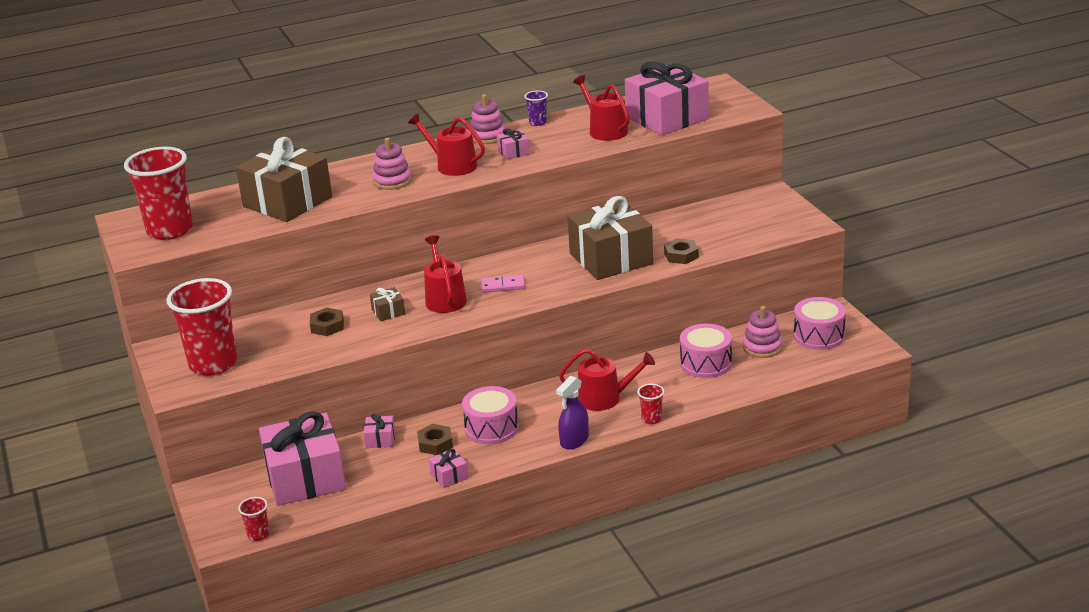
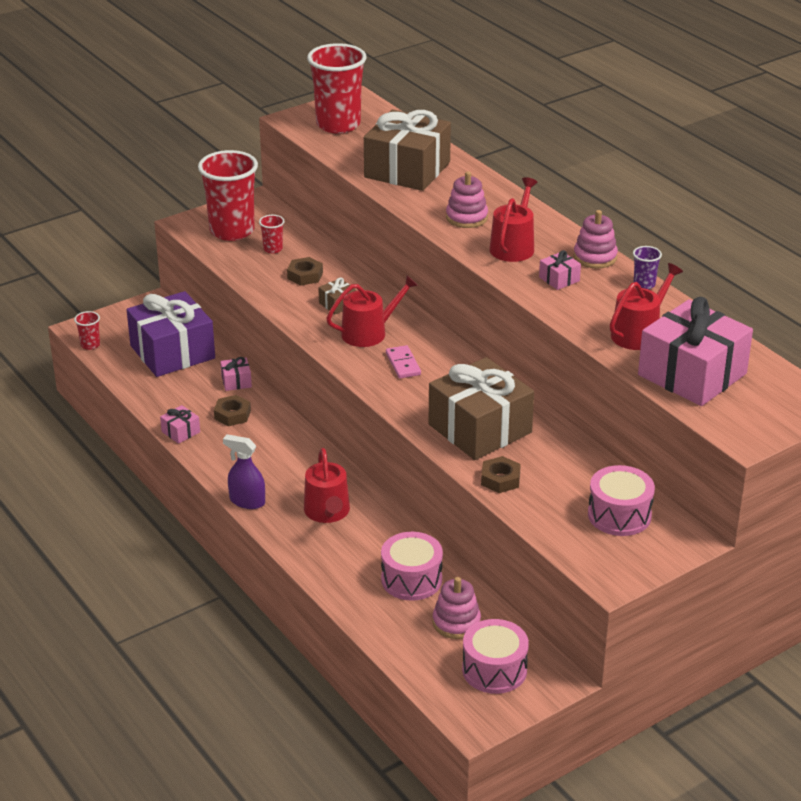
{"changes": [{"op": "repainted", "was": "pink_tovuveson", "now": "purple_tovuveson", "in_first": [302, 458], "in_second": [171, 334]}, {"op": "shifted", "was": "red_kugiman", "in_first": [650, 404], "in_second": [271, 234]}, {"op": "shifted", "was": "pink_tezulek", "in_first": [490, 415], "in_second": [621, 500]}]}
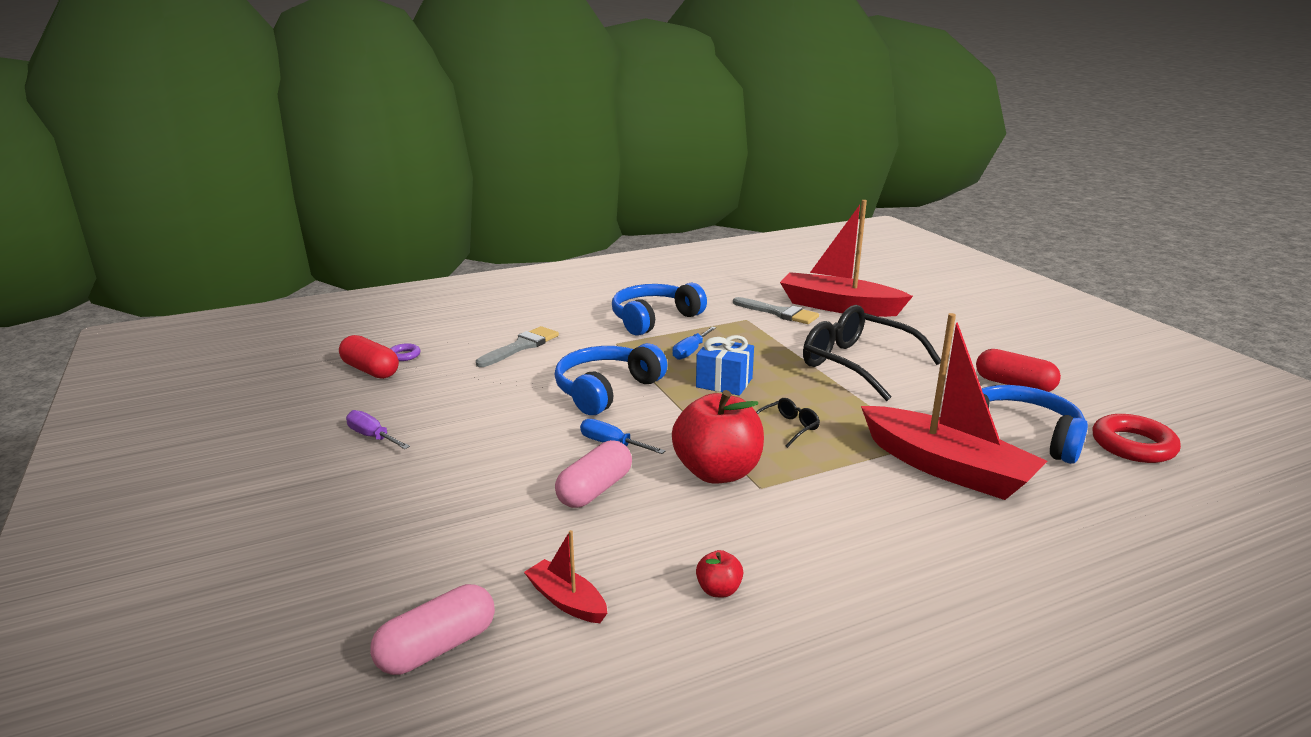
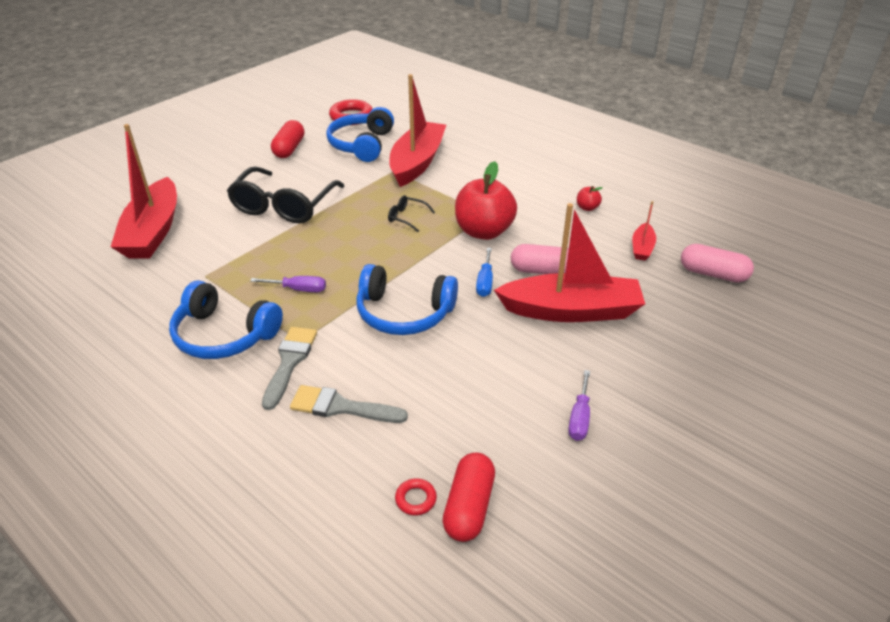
{"changes": [{"op": "repainted", "was": "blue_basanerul", "now": "purple_basanerul", "in_first": [694, 343], "in_second": [288, 284]}, {"op": "shifted", "was": "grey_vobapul", "in_first": [776, 310], "in_second": [289, 368]}, {"op": "repainted", "was": "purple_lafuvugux", "now": "red_lafuvugux", "in_first": [405, 352], "in_second": [416, 497]}, {"op": "new", "now": "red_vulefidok", "in_second": [569, 262]}, {"op": "gone", "was": "blue_tovuveson", "in_first": [725, 365]}]}
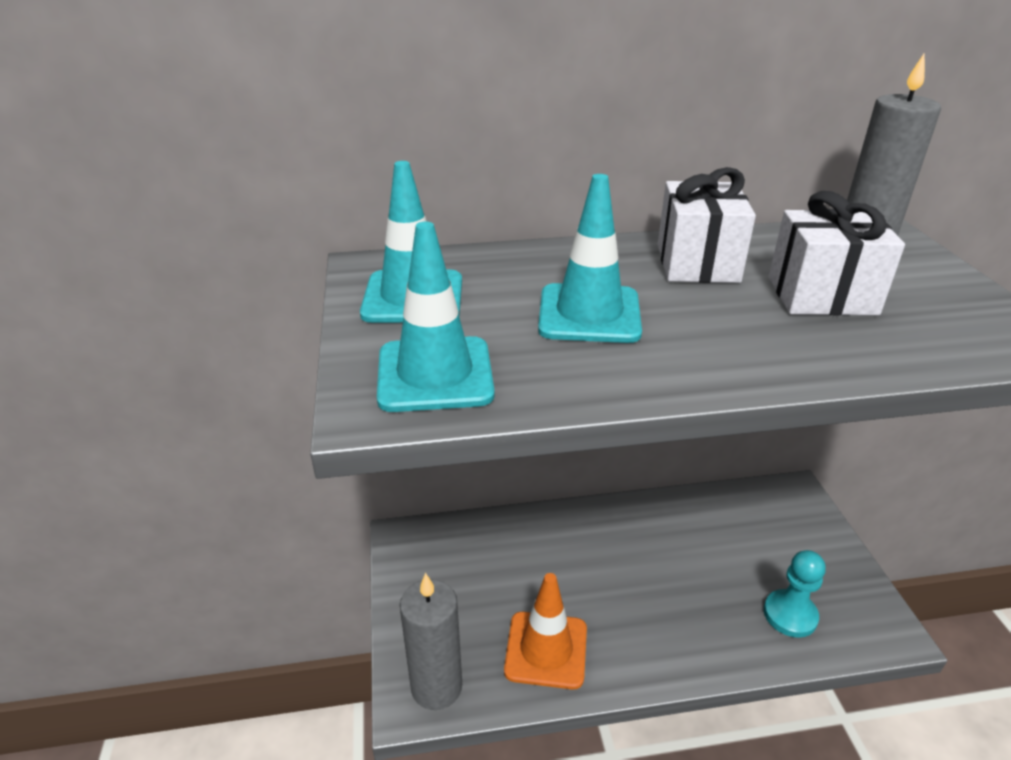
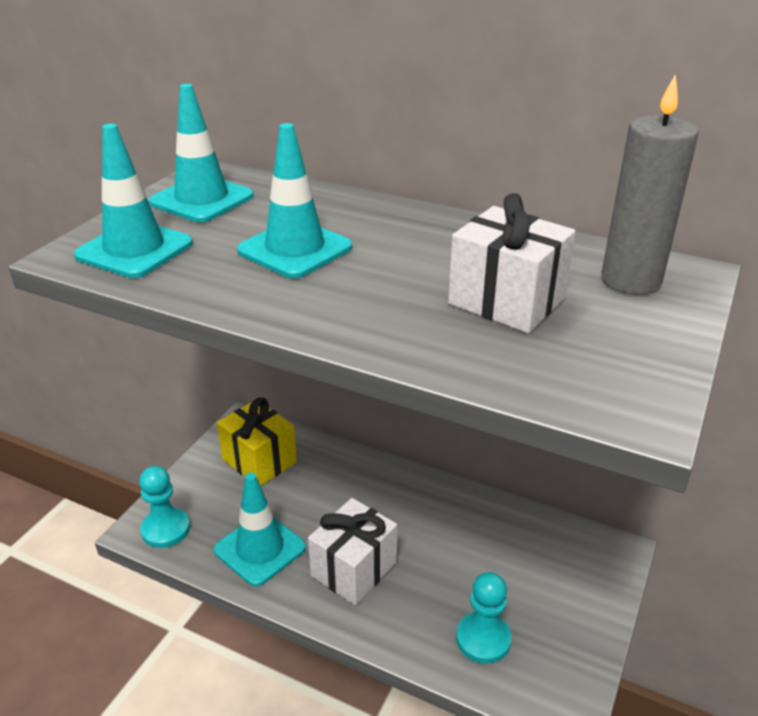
{"changes": [{"op": "swapped", "was": "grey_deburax", "now": "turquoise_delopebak", "in_first": [431, 641], "in_second": [164, 507]}, {"op": "repainted", "was": "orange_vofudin", "now": "turquoise_vofudin", "in_first": [545, 631], "in_second": [260, 530]}, {"op": "new", "now": "yellow_tovuveson", "in_second": [257, 442]}, {"op": "shifted", "was": "white_tovuveson", "in_first": [707, 225], "in_second": [352, 551]}]}
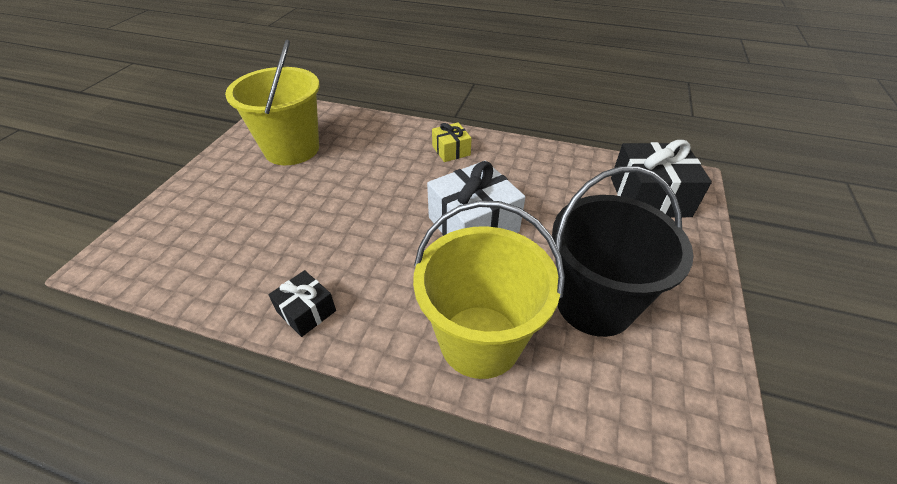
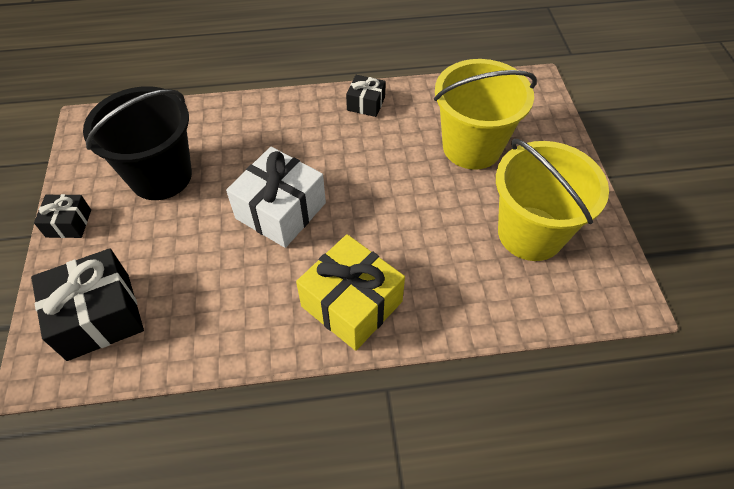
{"changes": [{"op": "new", "now": "black_tovuveson", "in_second": [62, 216]}, {"op": "scaled", "was": "yellow_tovuveson", "in_first": [452, 142], "in_second": [350, 292], "ratio": 1.87}, {"op": "shifted", "was": "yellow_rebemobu", "in_first": [489, 289], "in_second": [485, 114]}]}
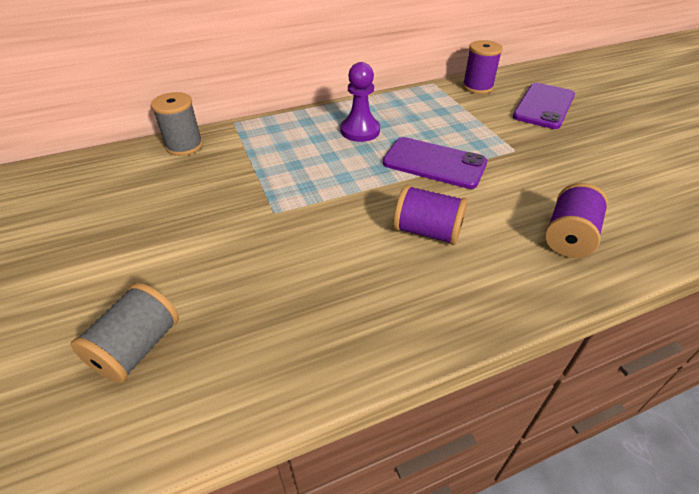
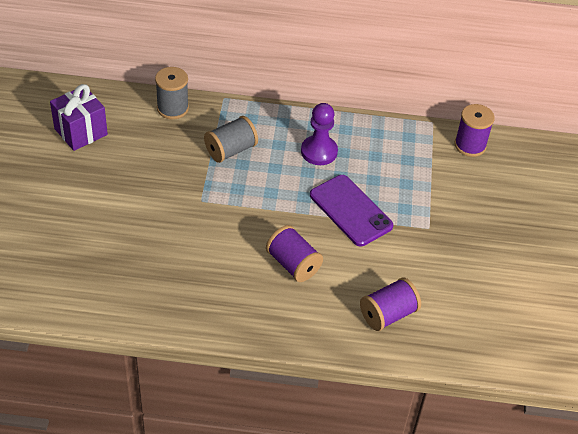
{"changes": [{"op": "new", "now": "purple_tovuveson", "in_second": [79, 117]}, {"op": "shifted", "was": "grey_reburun", "in_first": [125, 333], "in_second": [231, 139]}, {"op": "gone", "was": "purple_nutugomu", "in_first": [544, 106]}]}
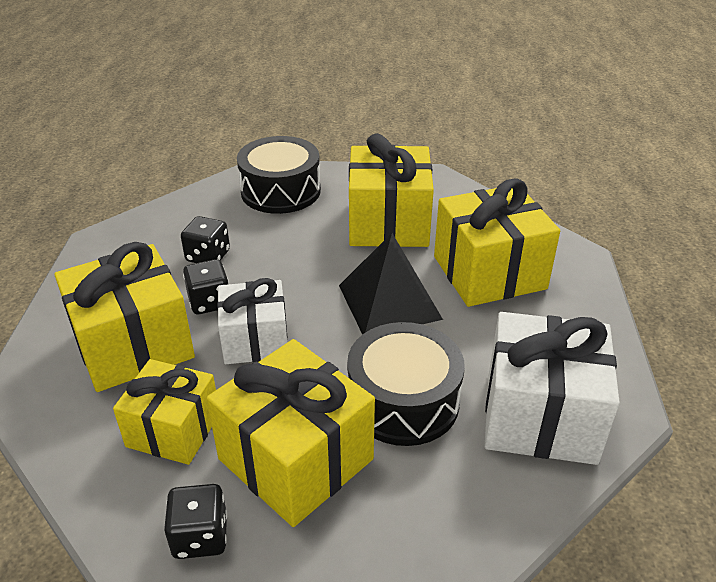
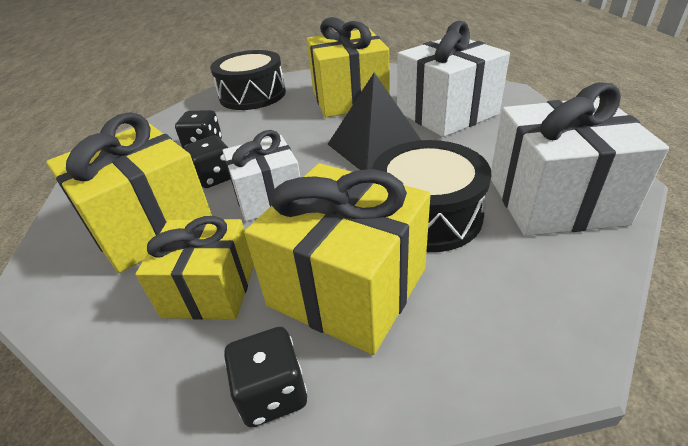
{"changes": [{"op": "repainted", "was": "yellow_tovuveson", "now": "white_tovuveson", "in_first": [497, 242], "in_second": [453, 79]}]}
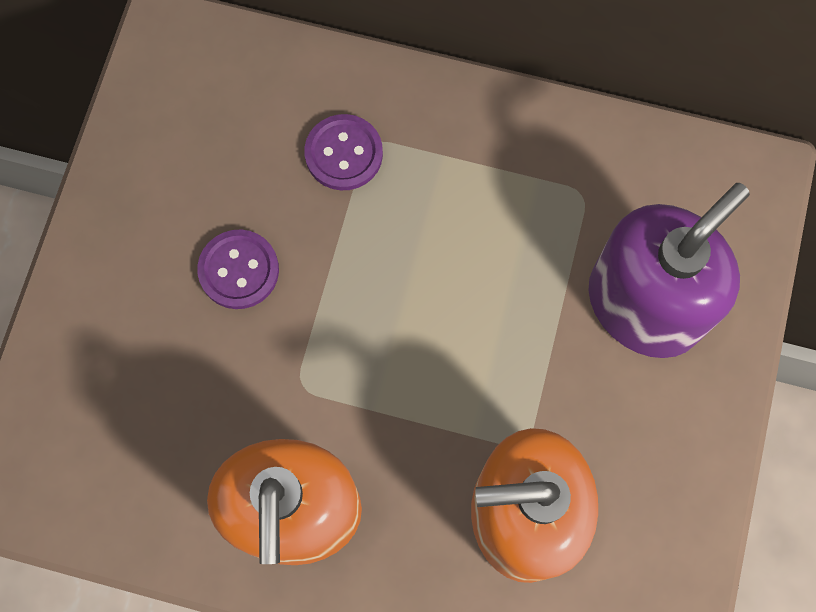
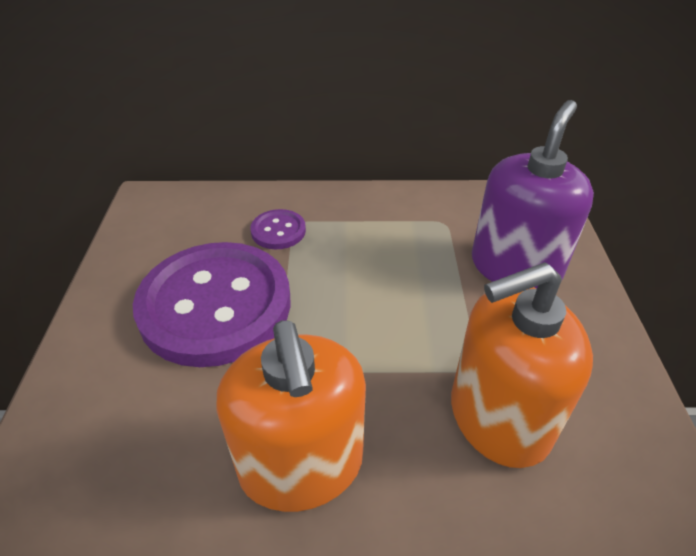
{"changes": [{"op": "scaled", "was": "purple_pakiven", "in_first": [238, 269], "in_second": [212, 304], "ratio": 2.4}]}
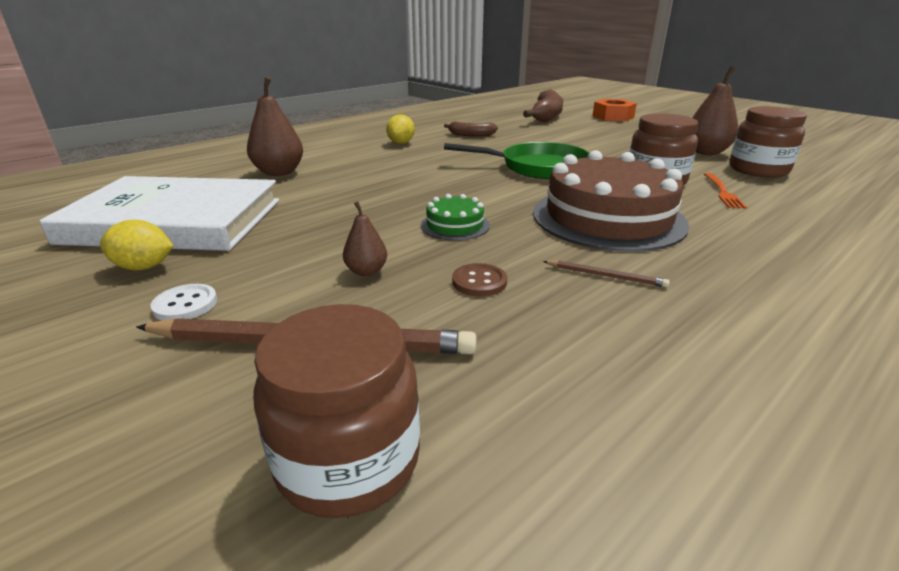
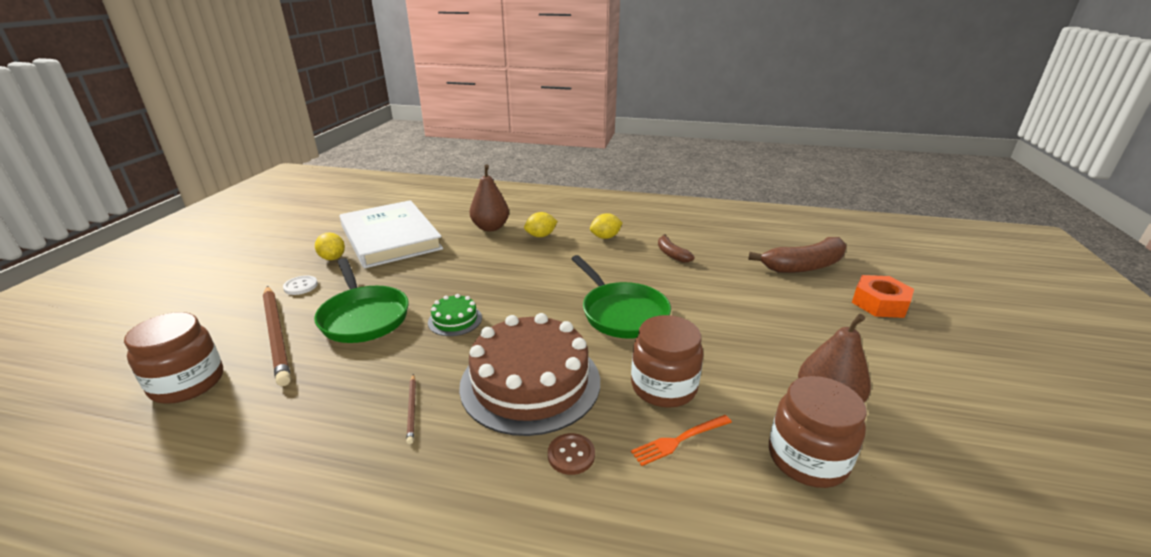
{"changes": [{"op": "swapped", "was": "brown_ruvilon", "now": "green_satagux", "in_first": [365, 238], "in_second": [361, 300]}, {"op": "new", "now": "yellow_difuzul", "in_second": [541, 224]}, {"op": "shifted", "was": "brown_pakiven", "in_first": [479, 280], "in_second": [571, 454]}]}
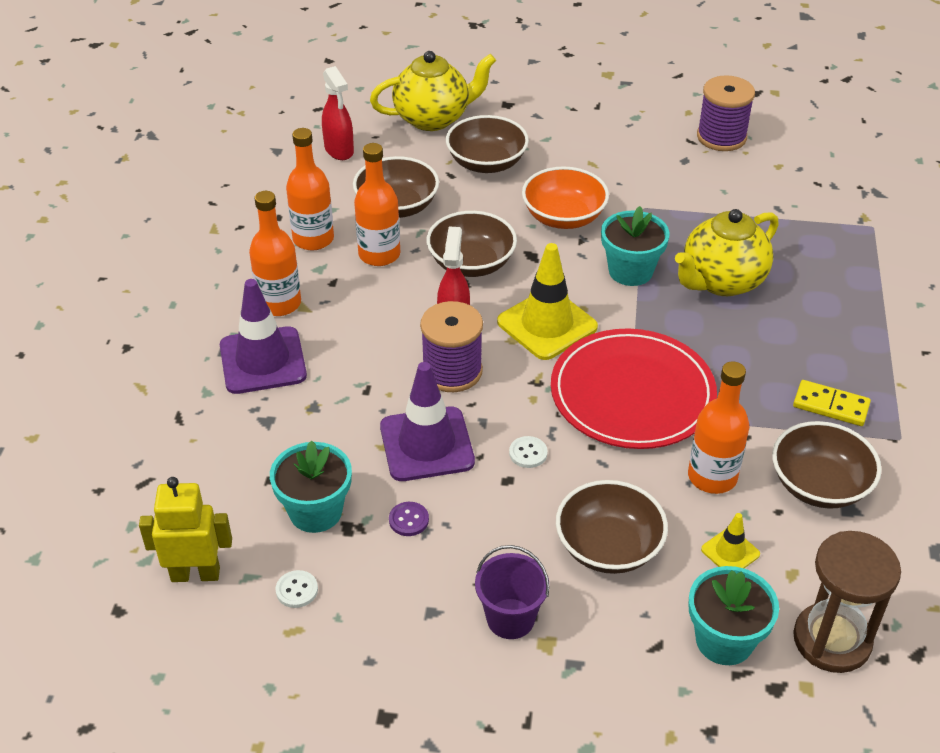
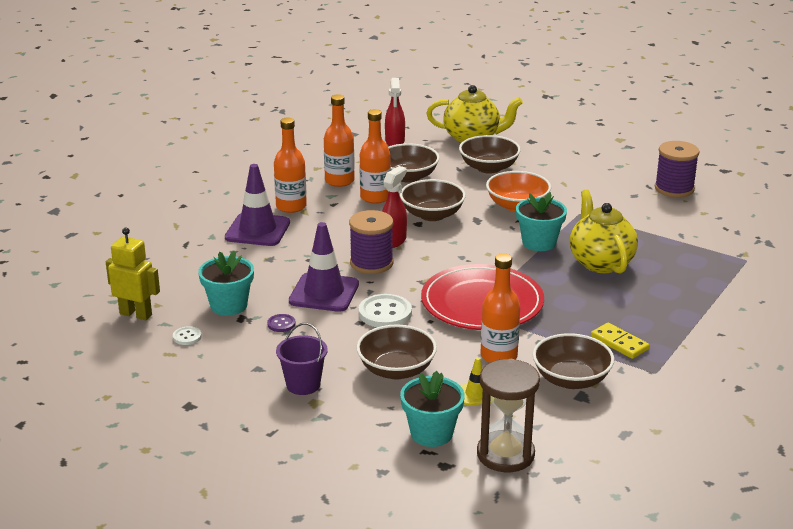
{"changes": [{"op": "scaled", "was": "white_pakiven", "in_first": [528, 452], "in_second": [385, 310], "ratio": 1.93}, {"op": "rotated", "was": "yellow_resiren", "in_first": [726, 252], "in_second": [604, 232], "clockwise": 90}, {"op": "gone", "was": "yellow_vofudin", "in_first": [547, 301]}]}
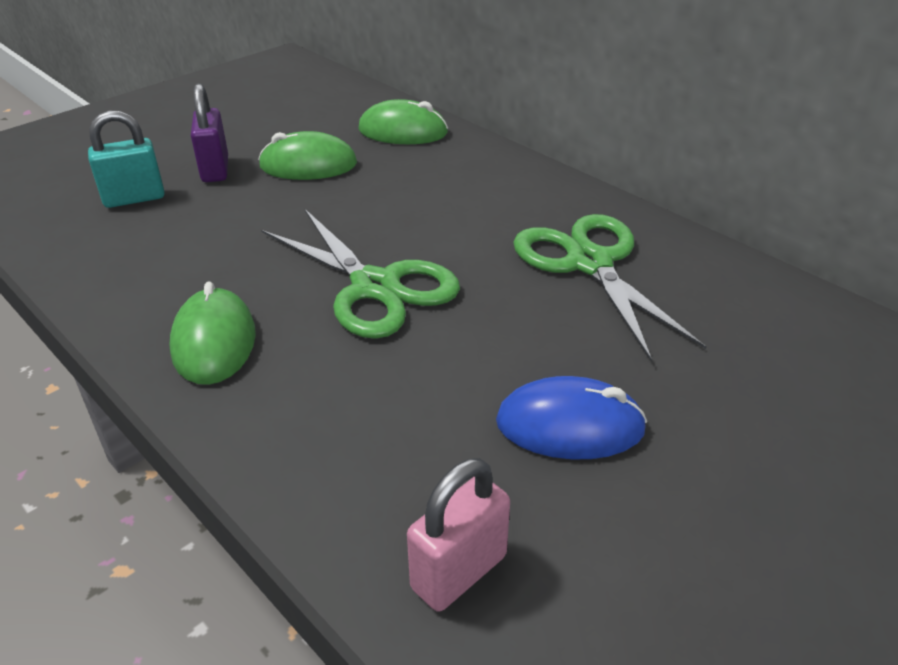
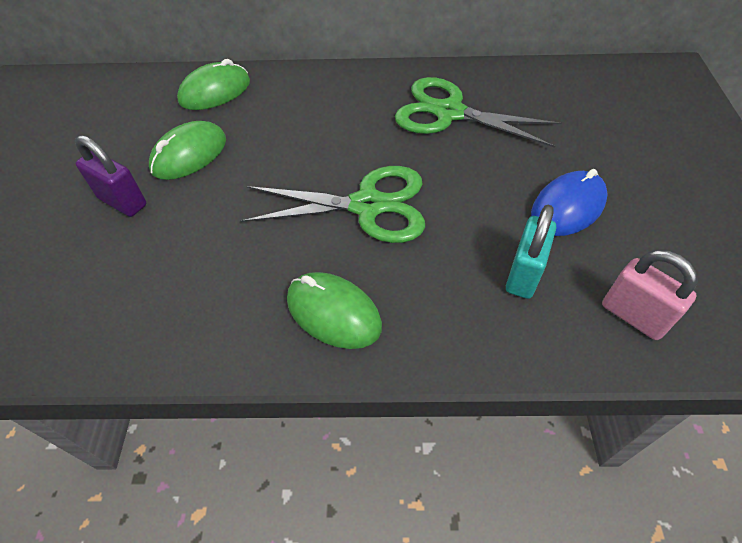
{"changes": [{"op": "shifted", "was": "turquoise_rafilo", "in_first": [126, 159], "in_second": [531, 252]}, {"op": "rotated", "was": "pink_rafilo", "in_first": [458, 535], "in_second": [650, 295], "clockwise": -45}]}
